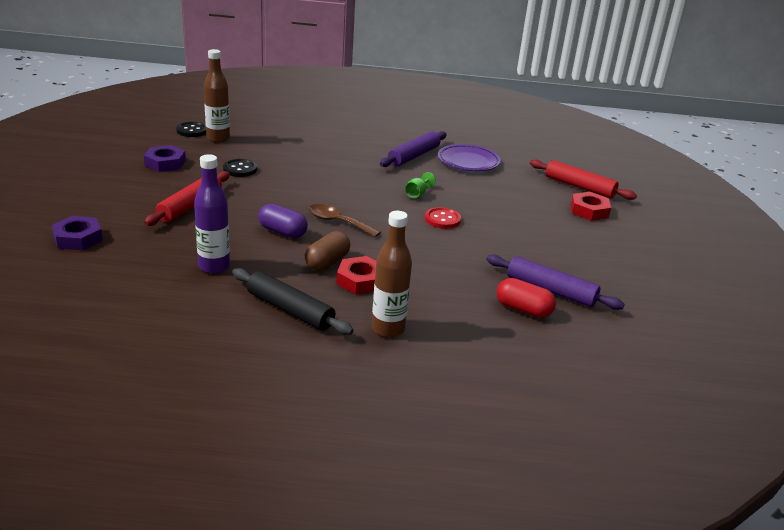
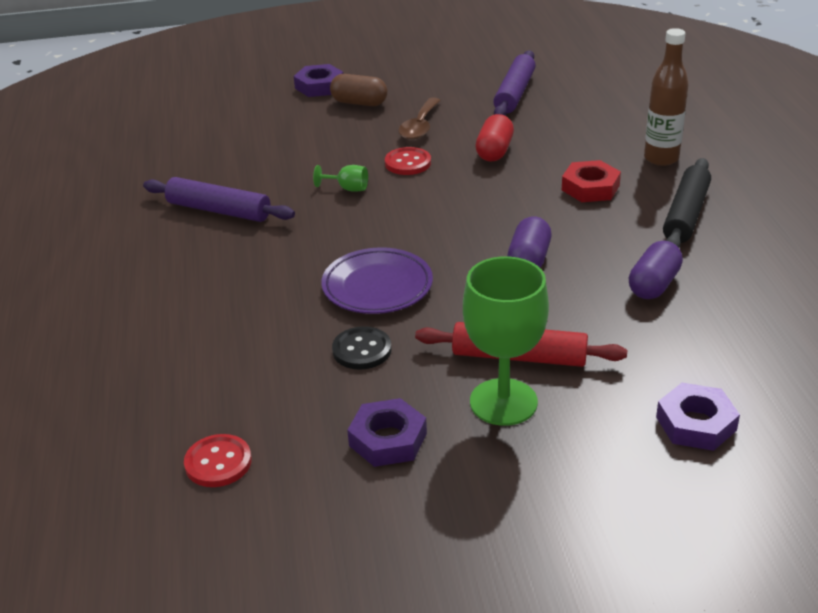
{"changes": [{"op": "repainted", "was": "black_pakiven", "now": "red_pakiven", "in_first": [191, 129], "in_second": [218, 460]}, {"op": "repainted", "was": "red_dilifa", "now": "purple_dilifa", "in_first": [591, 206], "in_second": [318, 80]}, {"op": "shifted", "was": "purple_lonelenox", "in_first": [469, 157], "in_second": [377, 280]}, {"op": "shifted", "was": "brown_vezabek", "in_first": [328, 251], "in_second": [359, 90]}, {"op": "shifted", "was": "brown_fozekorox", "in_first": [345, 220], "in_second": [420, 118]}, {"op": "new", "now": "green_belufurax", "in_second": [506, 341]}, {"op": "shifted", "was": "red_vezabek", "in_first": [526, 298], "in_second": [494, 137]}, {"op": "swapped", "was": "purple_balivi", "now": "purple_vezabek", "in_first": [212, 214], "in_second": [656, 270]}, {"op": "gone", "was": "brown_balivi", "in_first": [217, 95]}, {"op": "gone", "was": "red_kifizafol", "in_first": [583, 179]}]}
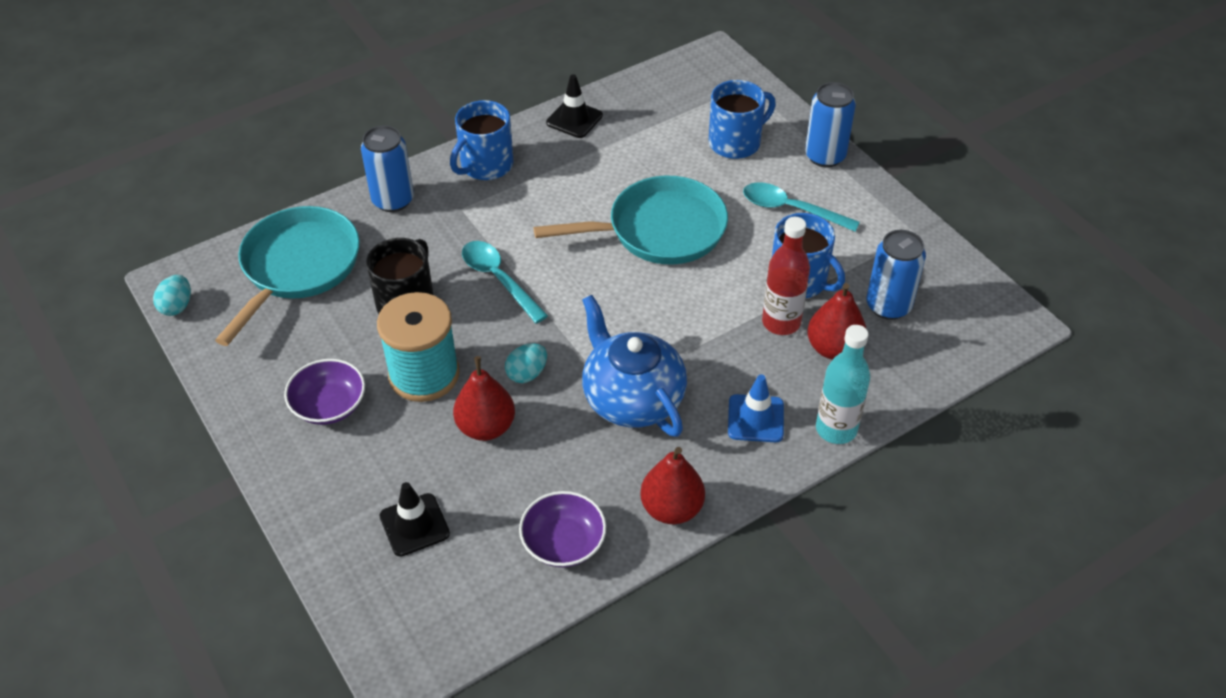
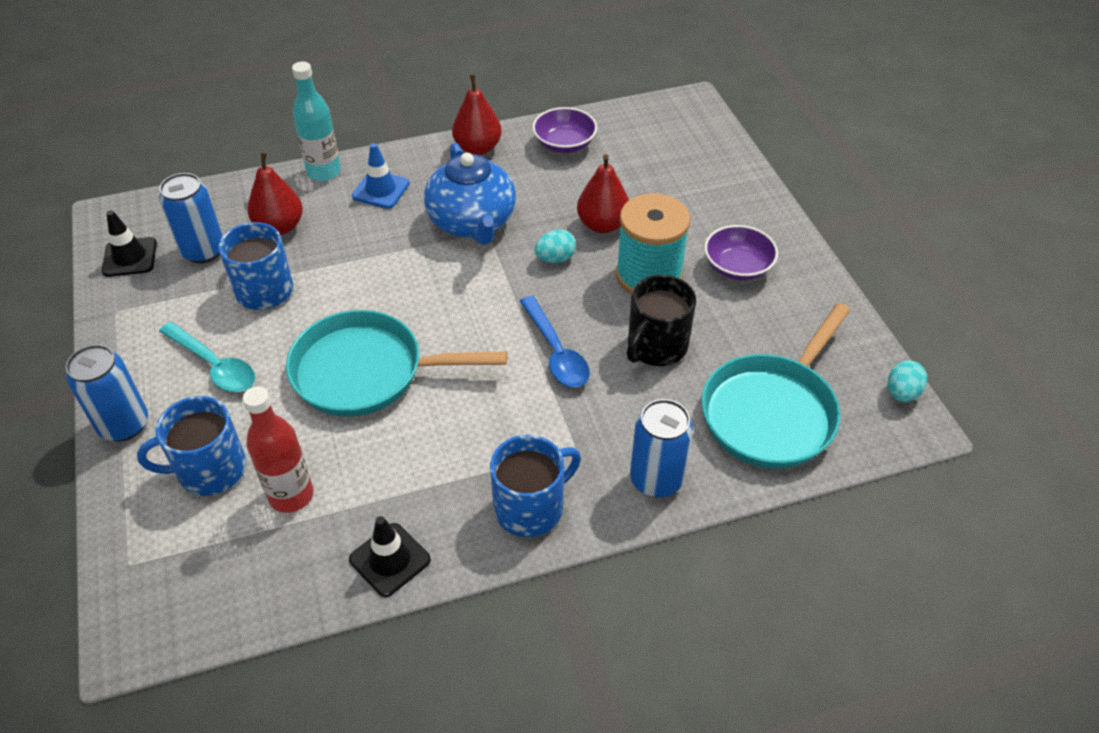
{"changes": [{"op": "shifted", "was": "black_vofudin", "in_first": [415, 519], "in_second": [129, 243]}, {"op": "shifted", "was": "red_balivi", "in_first": [786, 276], "in_second": [278, 449]}, {"op": "repainted", "was": "turquoise_fozekorox", "now": "blue_fozekorox", "in_first": [505, 282], "in_second": [555, 342]}]}
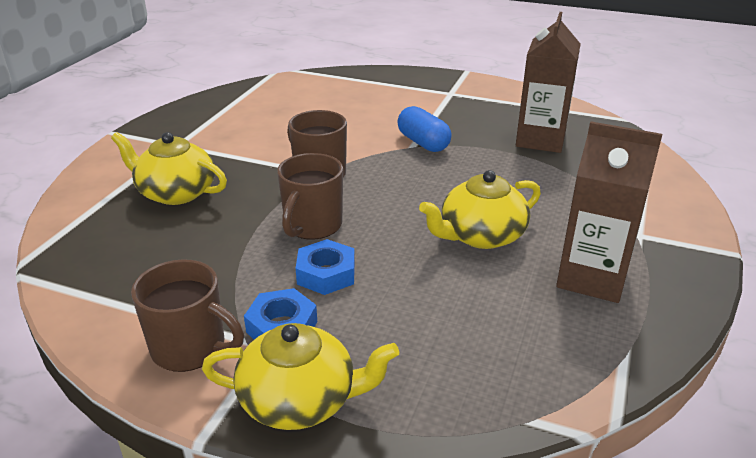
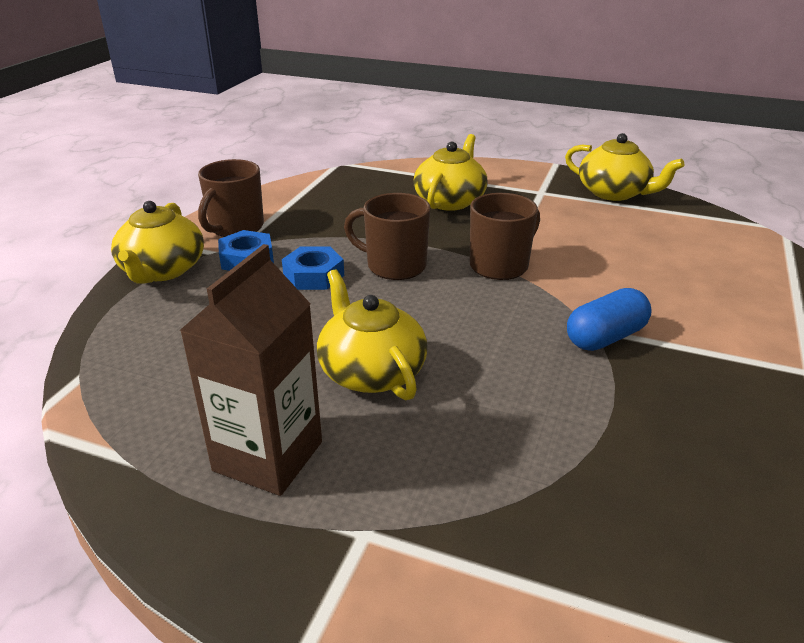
{"changes": [{"op": "new", "now": "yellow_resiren", "in_second": [624, 167]}, {"op": "gone", "was": "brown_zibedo", "in_first": [548, 82]}]}
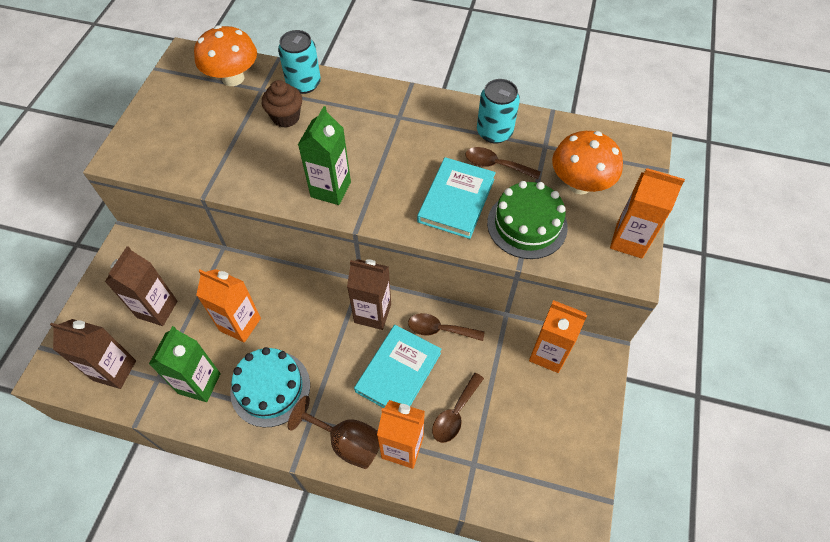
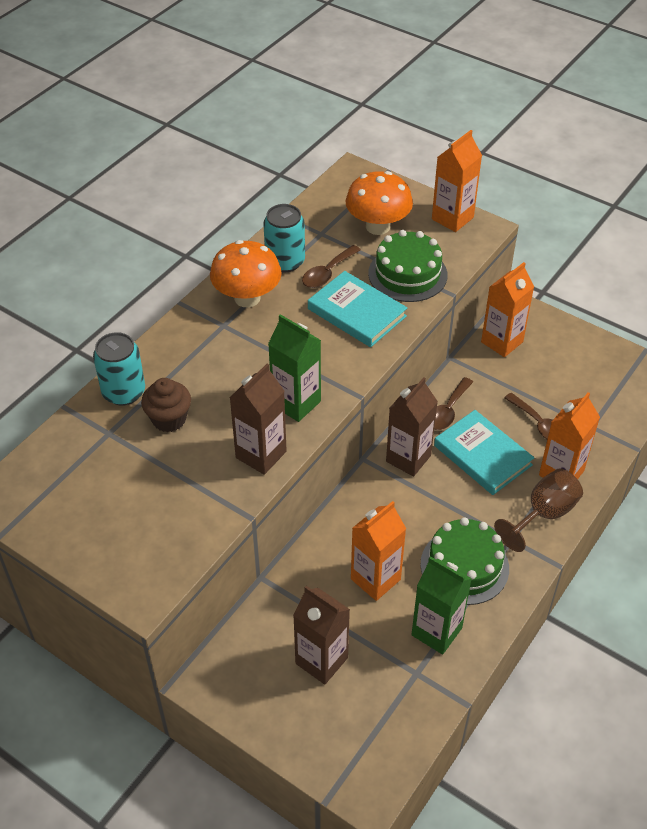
{"changes": [{"op": "shifted", "was": "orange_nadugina", "in_first": [225, 55], "in_second": [246, 273]}, {"op": "shifted", "was": "brown_zibedo", "in_first": [93, 354], "in_second": [258, 419]}, {"op": "repainted", "was": "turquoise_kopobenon", "now": "green_kopobenon", "in_first": [270, 387], "in_second": [464, 561]}]}
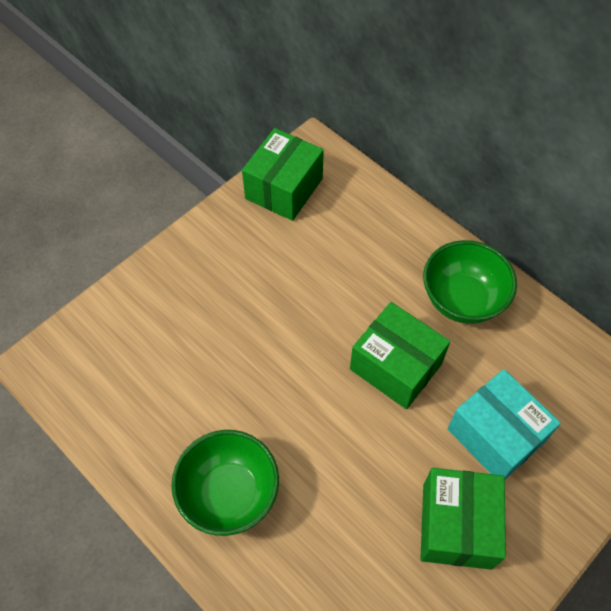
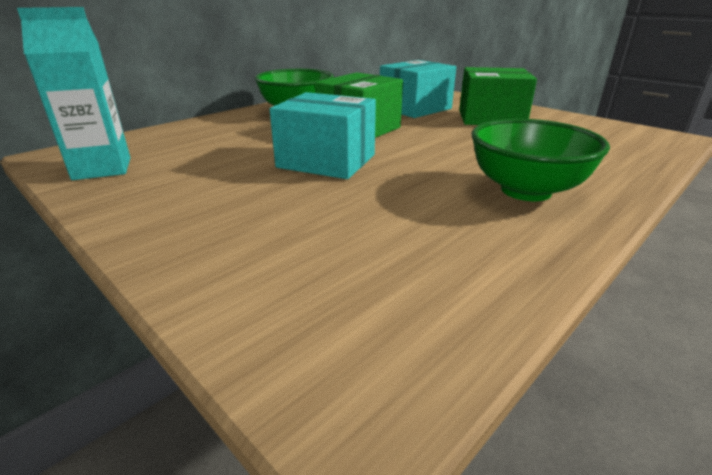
{"changes": [{"op": "swapped", "was": "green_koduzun", "now": "turquoise_zibedo", "in_first": [283, 174], "in_second": [73, 93]}, {"op": "new", "now": "turquoise_koduzun", "in_second": [323, 135]}]}
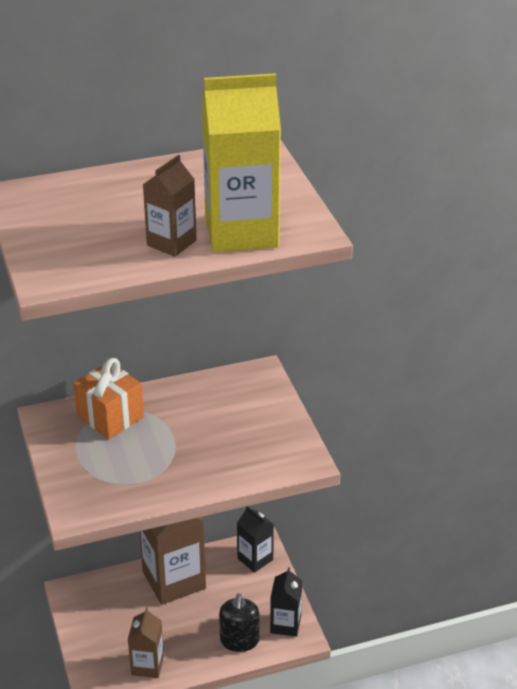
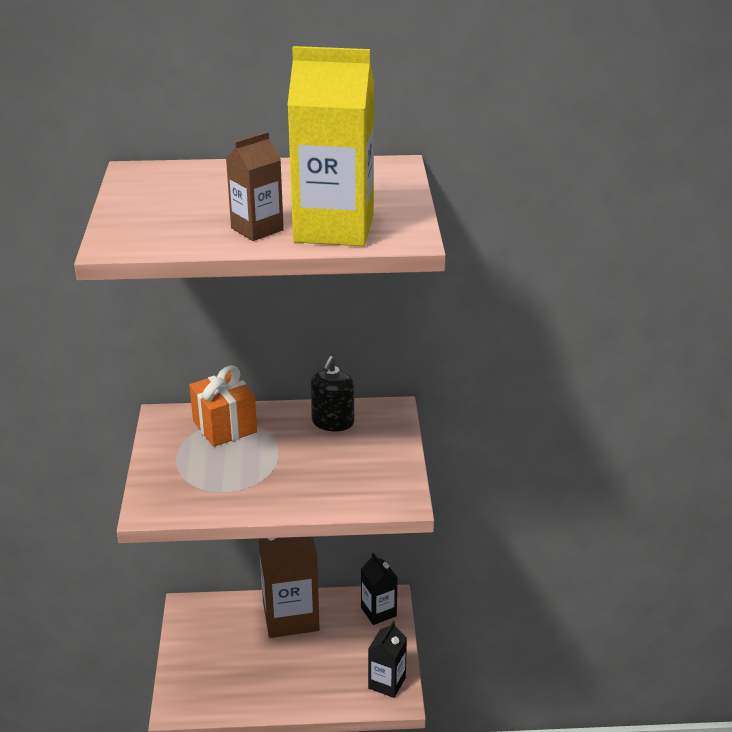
{"changes": [{"op": "shifted", "was": "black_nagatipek", "in_first": [239, 622], "in_second": [332, 393]}, {"op": "gone", "was": "brown_zibedo", "in_first": [146, 643]}]}
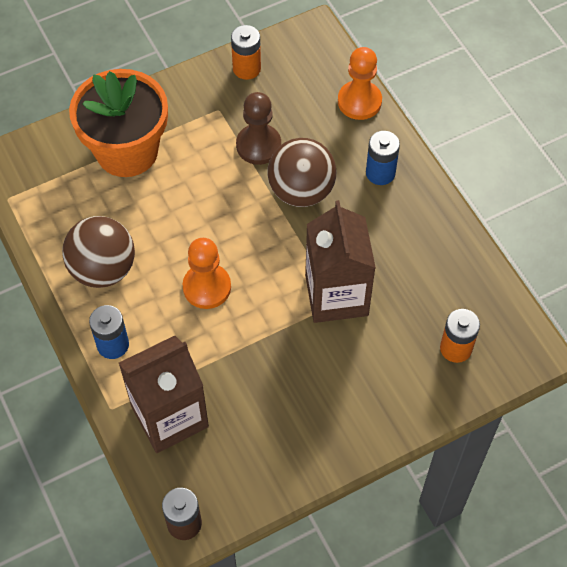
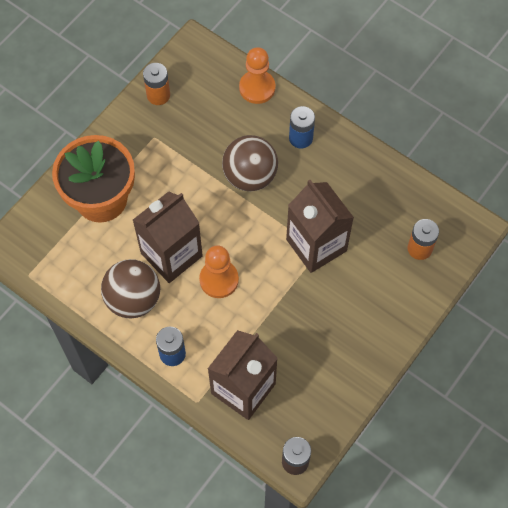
{"changes": [{"op": "new", "now": "brown_zibedo", "in_second": [168, 237]}, {"op": "gone", "was": "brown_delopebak", "in_first": [258, 128]}]}
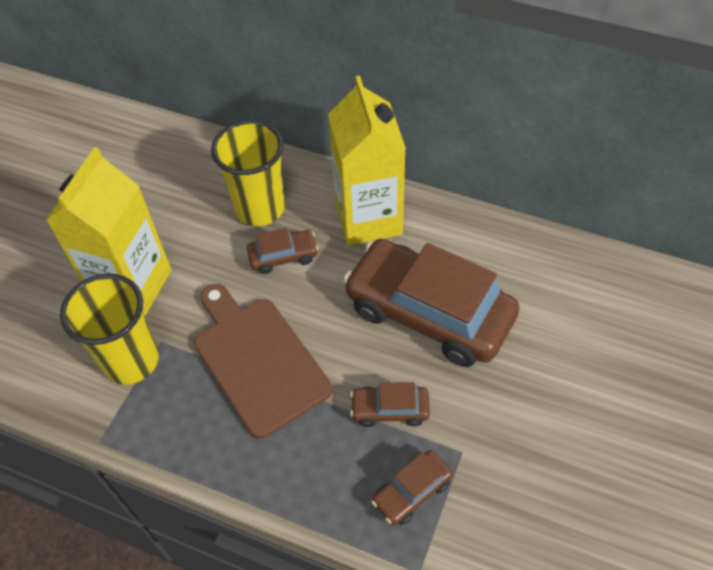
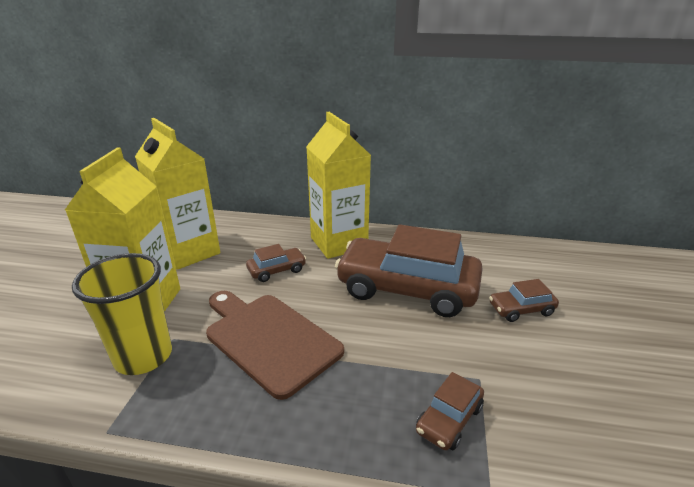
{"changes": [{"op": "new", "now": "yellow_zibedo", "in_second": [177, 194]}, {"op": "shifted", "was": "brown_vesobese", "in_first": [390, 404], "in_second": [524, 300]}, {"op": "gone", "was": "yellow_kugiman", "in_first": [248, 173]}]}
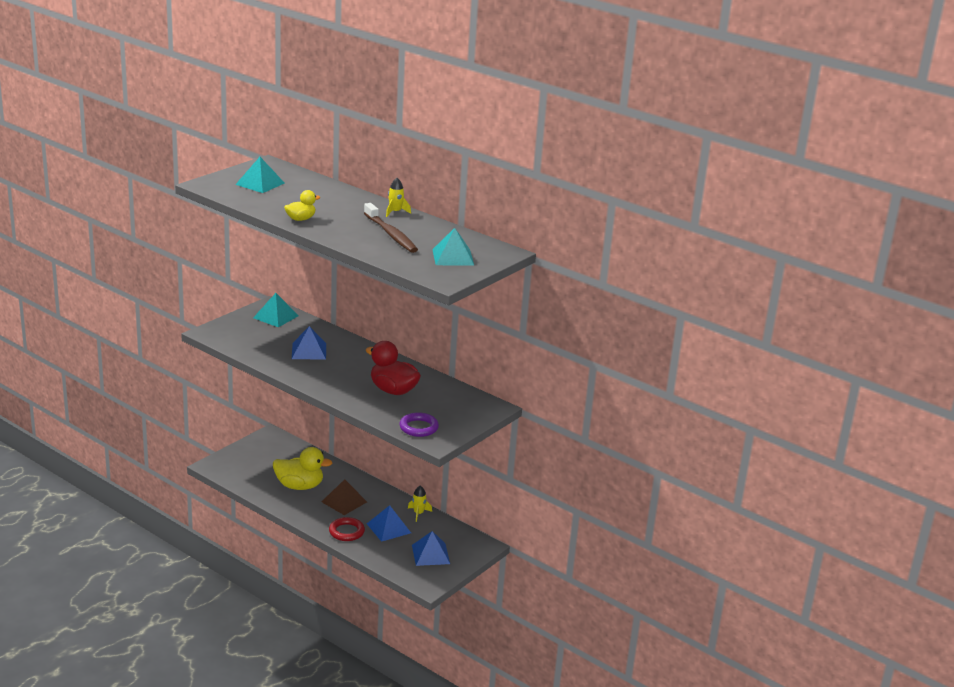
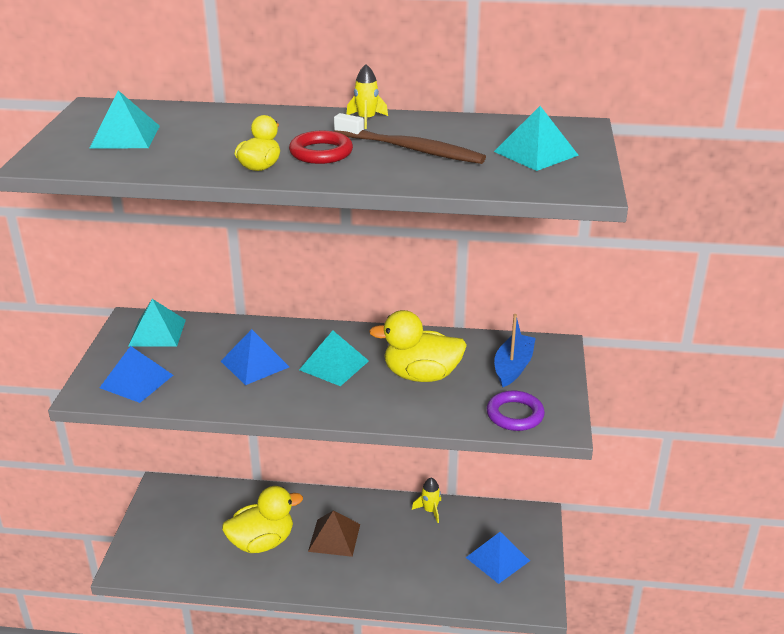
{"changes": [{"op": "shifted", "was": "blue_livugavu", "in_first": [389, 523], "in_second": [136, 374]}, {"op": "shifted", "was": "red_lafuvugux", "in_first": [347, 529], "in_second": [321, 147]}, {"op": "new", "now": "turquoise_livugavu", "in_second": [334, 358]}, {"op": "repainted", "was": "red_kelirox", "now": "yellow_kelirox", "in_first": [393, 368], "in_second": [418, 346]}, {"op": "new", "now": "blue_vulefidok", "in_second": [515, 350]}]}
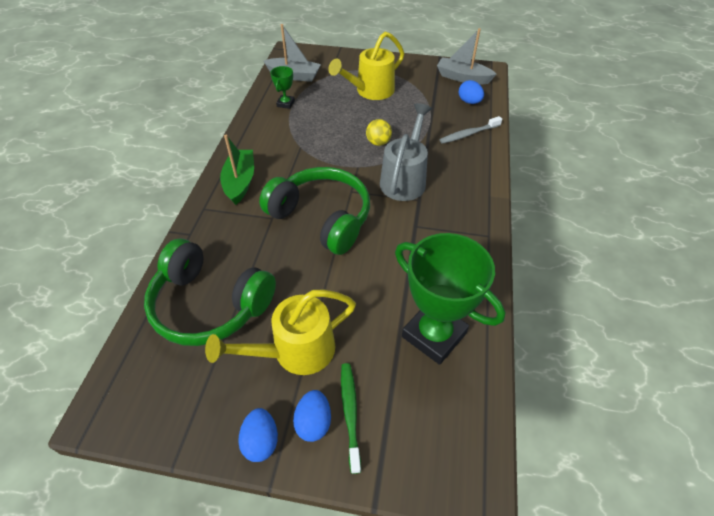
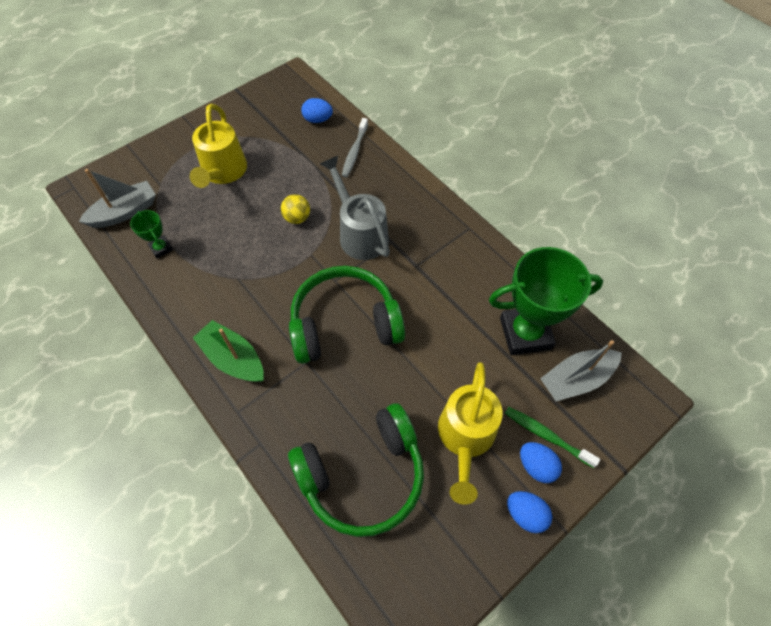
{"changes": [{"op": "shifted", "was": "grey_vulefidok", "in_first": [467, 56], "in_second": [581, 370]}]}
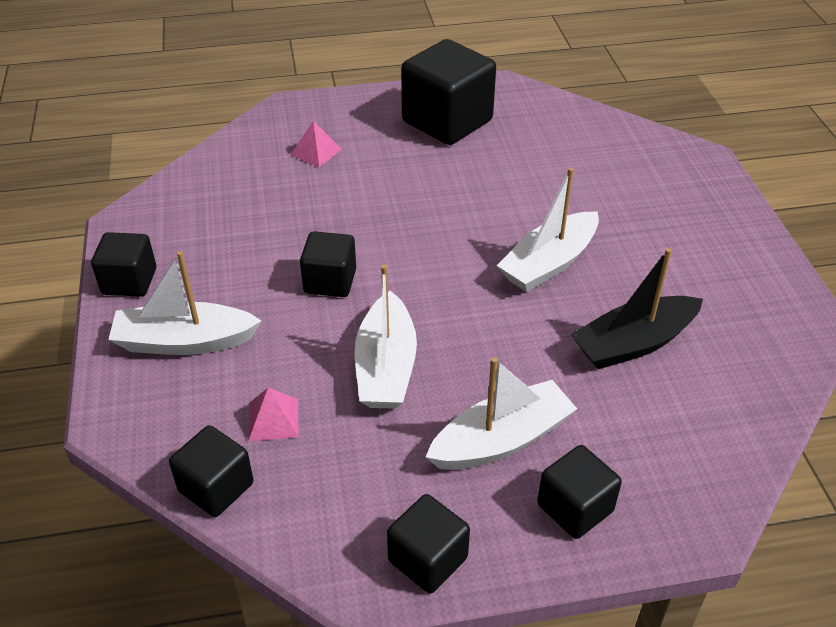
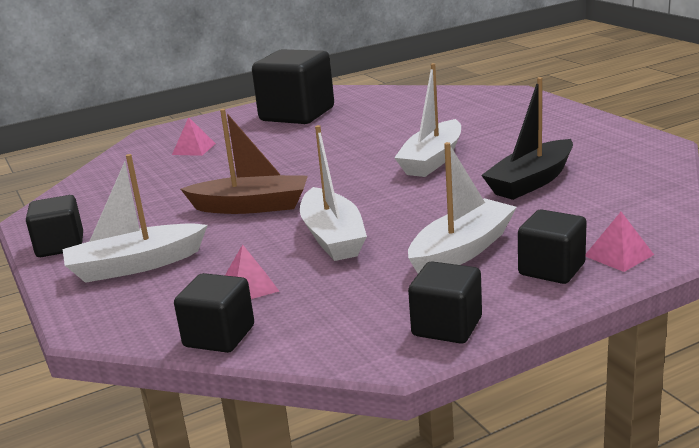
{"changes": [{"op": "swapped", "was": "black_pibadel", "now": "brown_vulefidok", "in_first": [328, 264], "in_second": [244, 161]}, {"op": "new", "now": "pink_livugavu", "in_second": [620, 242]}]}
